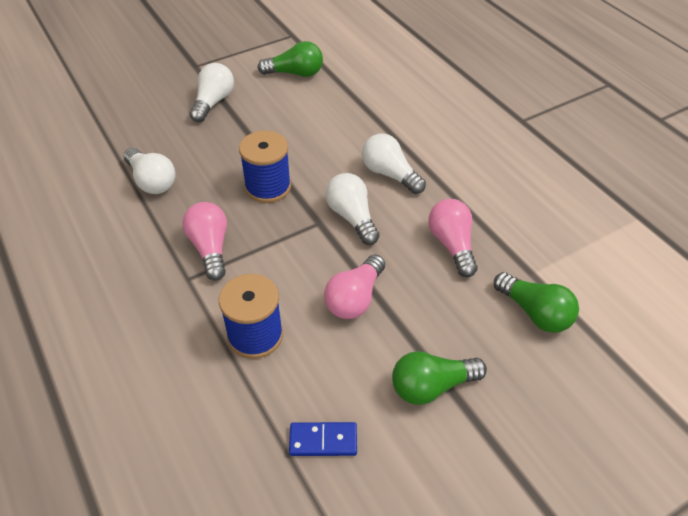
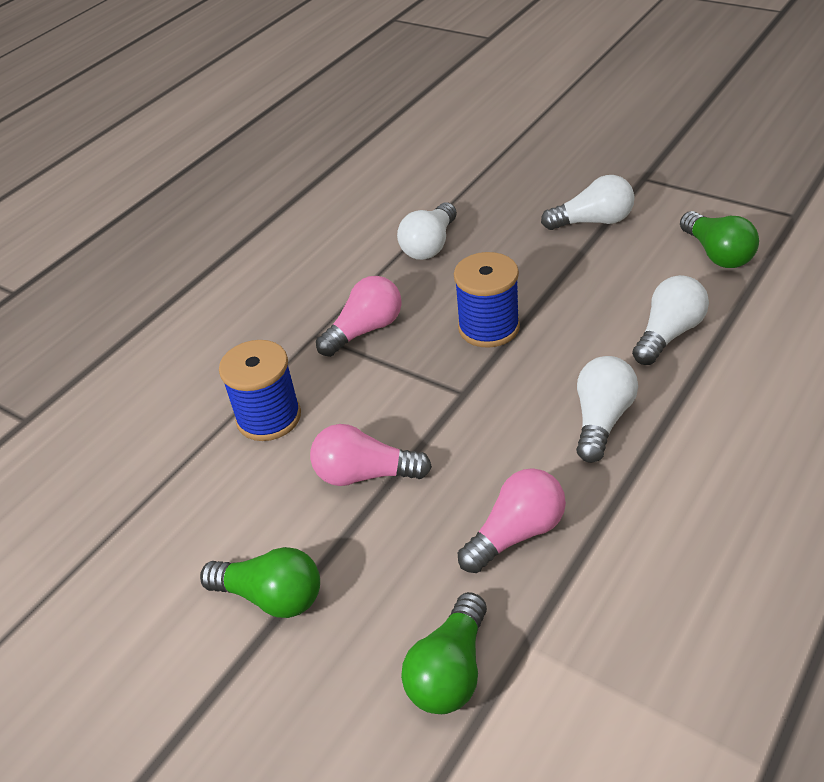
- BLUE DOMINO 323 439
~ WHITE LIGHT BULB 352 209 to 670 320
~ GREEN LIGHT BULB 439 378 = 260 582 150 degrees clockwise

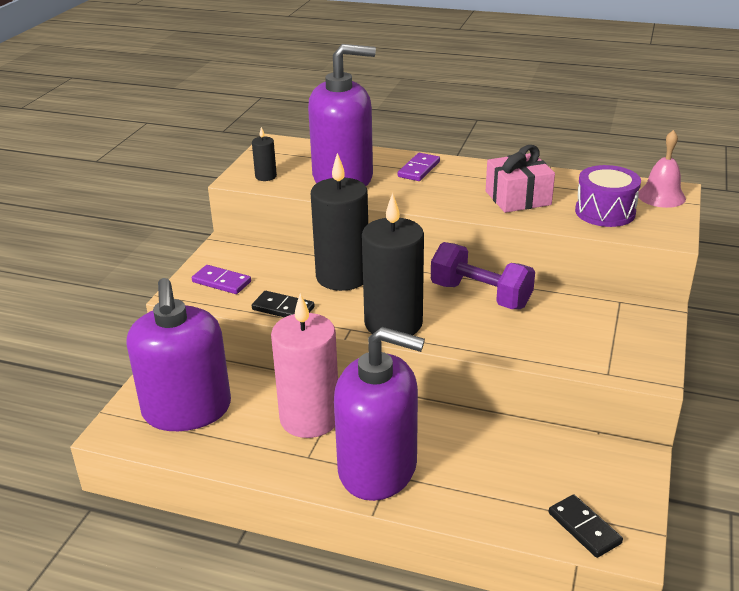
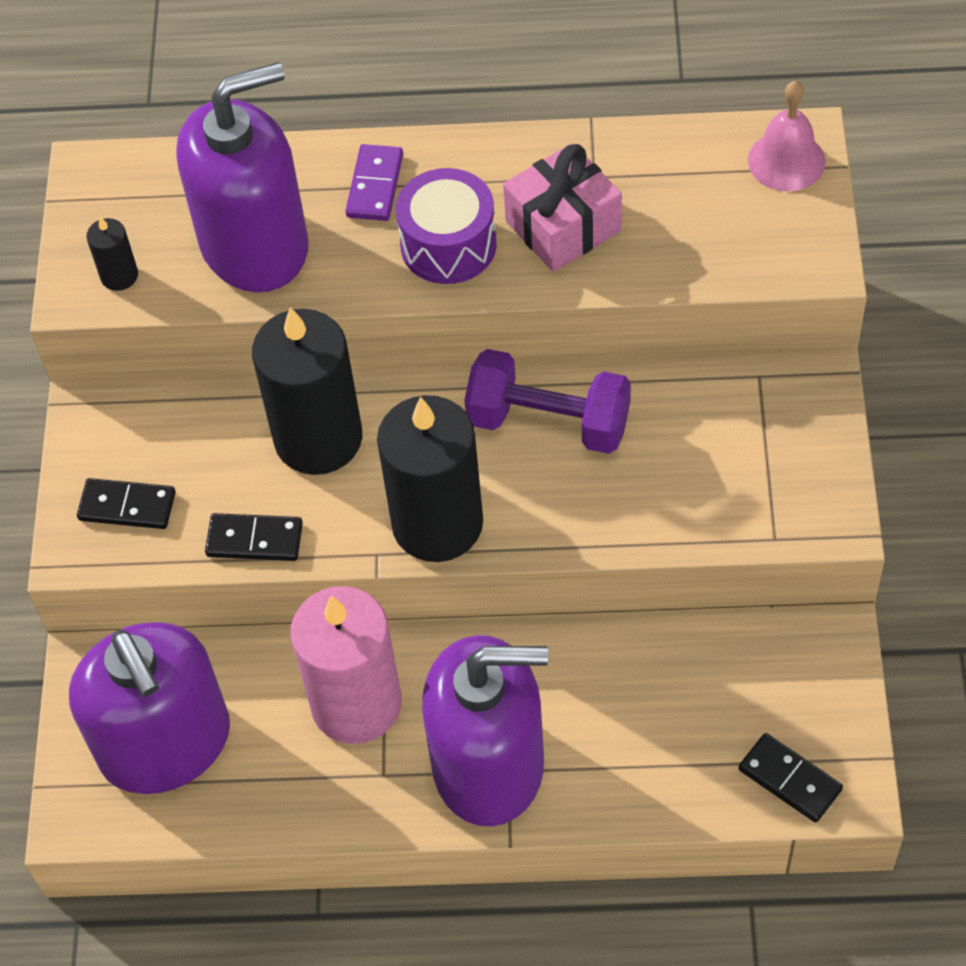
~ PURPLE DRUM 608 196 to 446 226
~ PURPLE DOMINO 221 279 to BLACK DOMINO 126 503

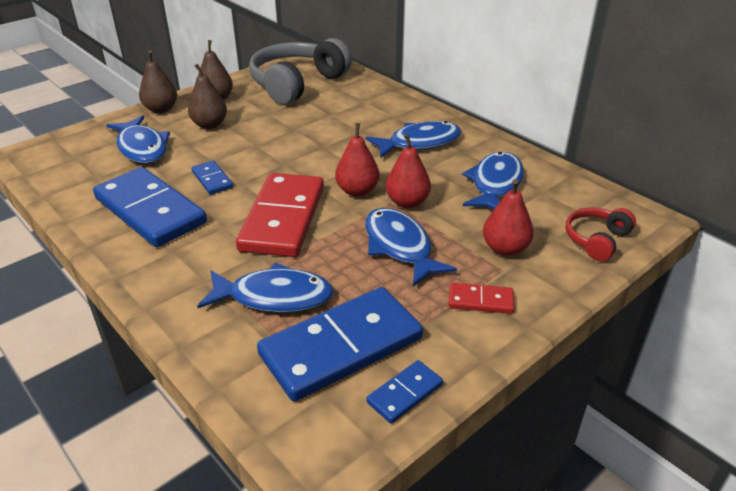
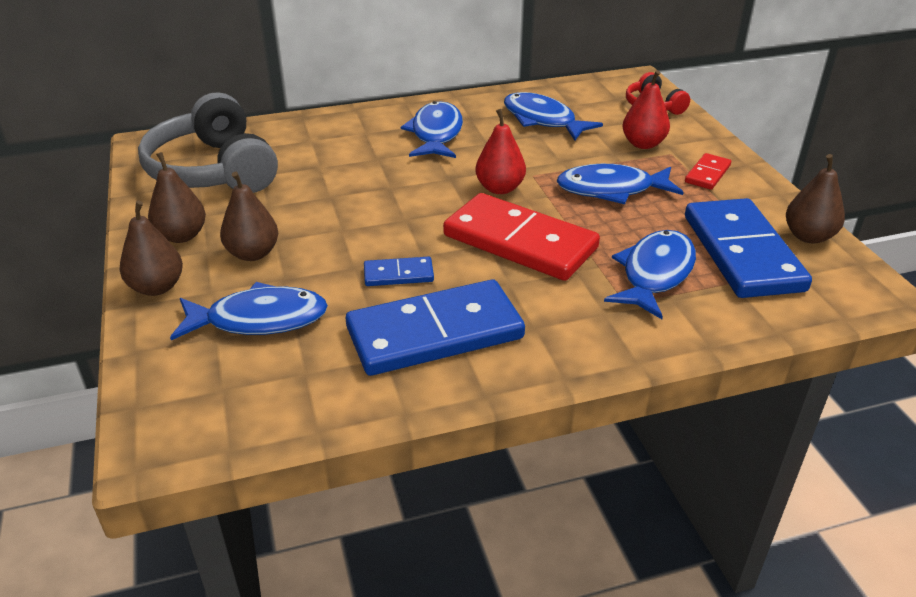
- RED PEAR 408 171
~ BLUE DOMINO 404 392 to BROWN PEAR 815 198

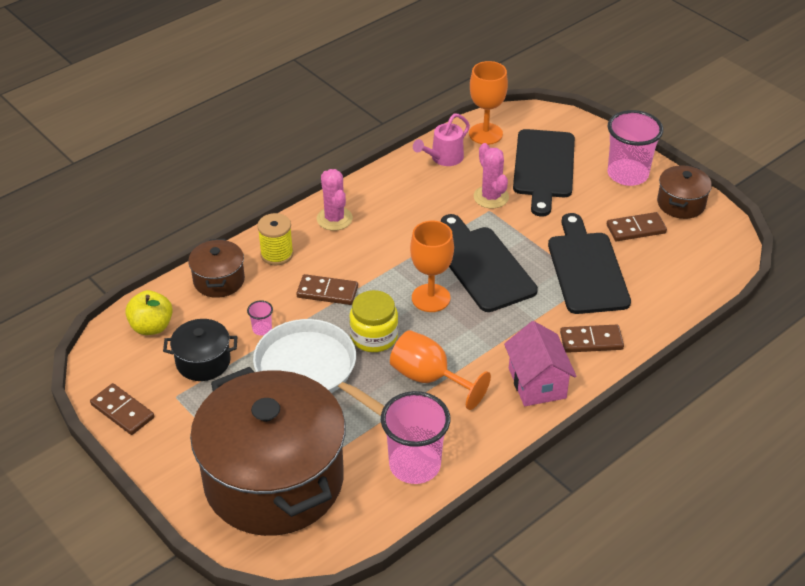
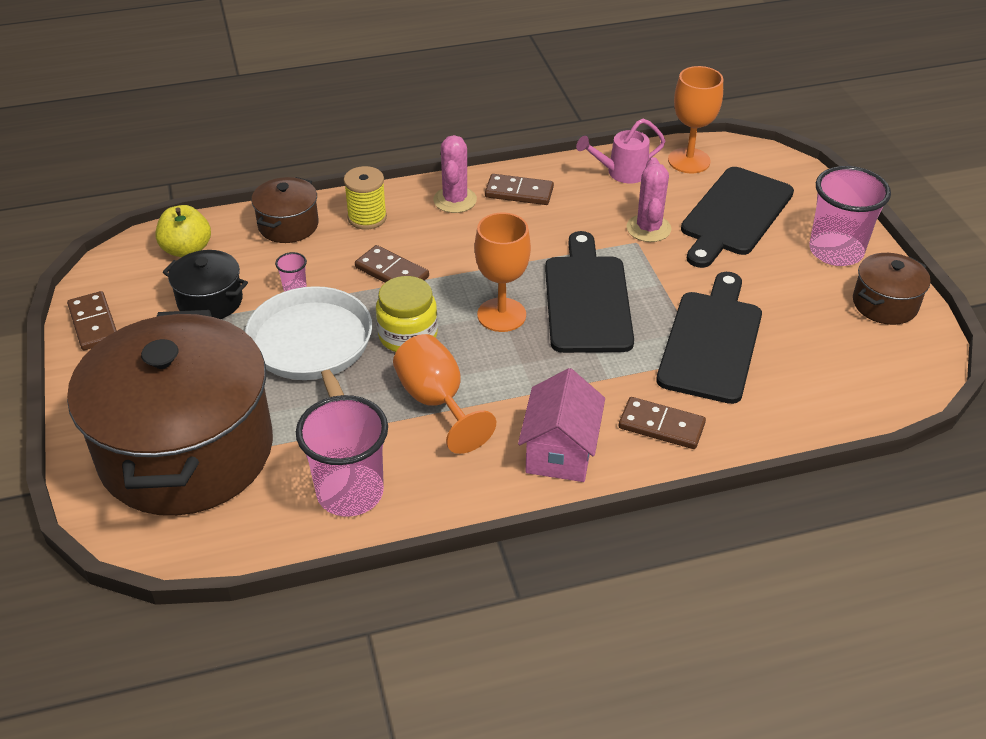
~ BROWN DOMINO 637 226 to 519 189

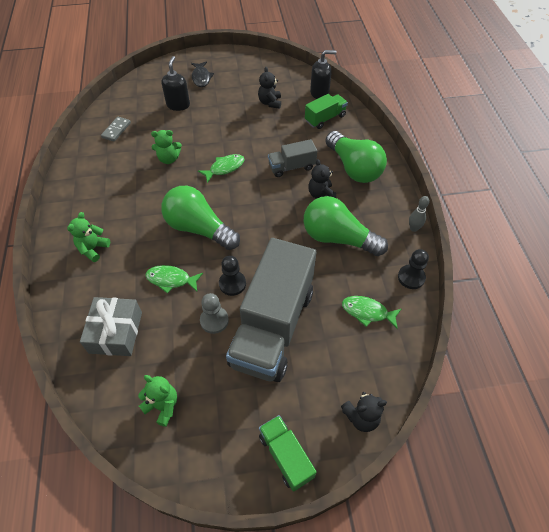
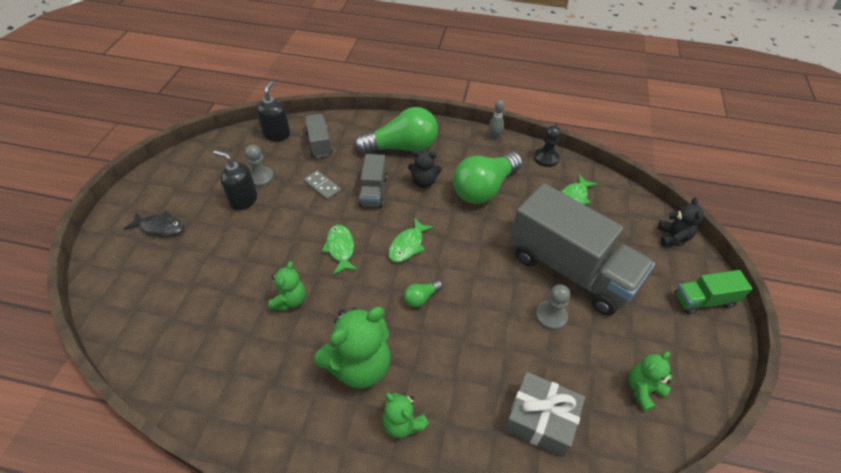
- BLACK PAWN 232 276
+ GREEN TEDDY BEAR 352 347
~ GREY DOMINO 116 129 to 322 185
~ GREEN FISH 174 279 to 411 239
~ BLACK SOAP DISPENSER 175 83 to 235 180
~ BLACK TEDDY BEAR 269 88 to GREY PAWN 259 166
~ GREEN TRUCK 326 111 to GREY TRUCK 319 136
~ GREEN LIGHT BULB 200 218 = 423 293 x0.43

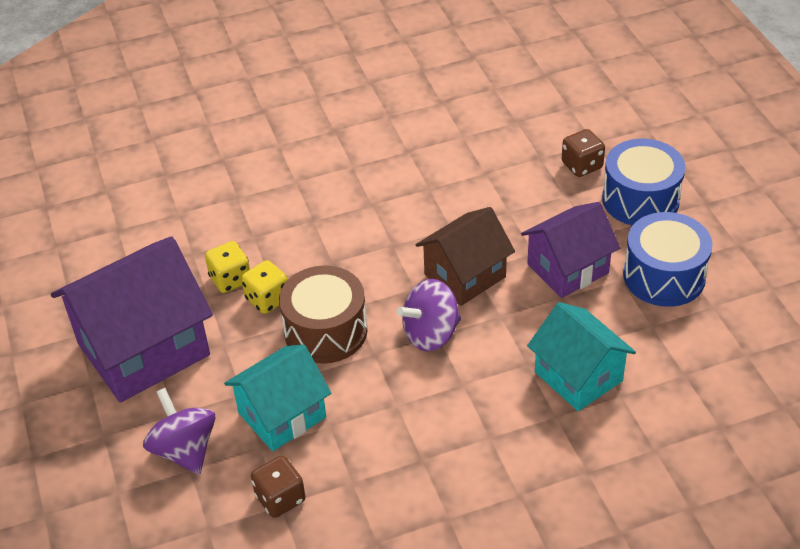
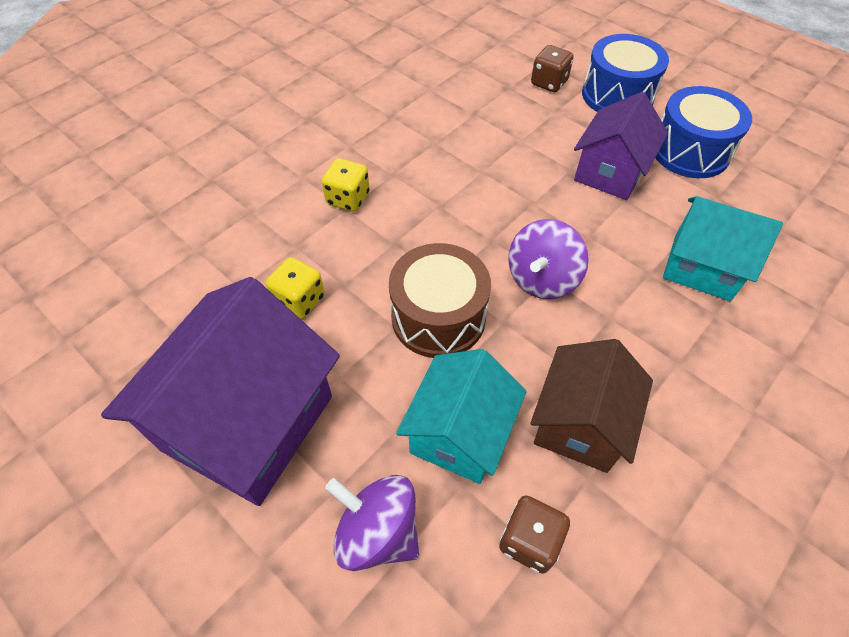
~ YELLOW DICE 264 287 to 346 185
~ BROWN HOUSE 465 256 to 591 406

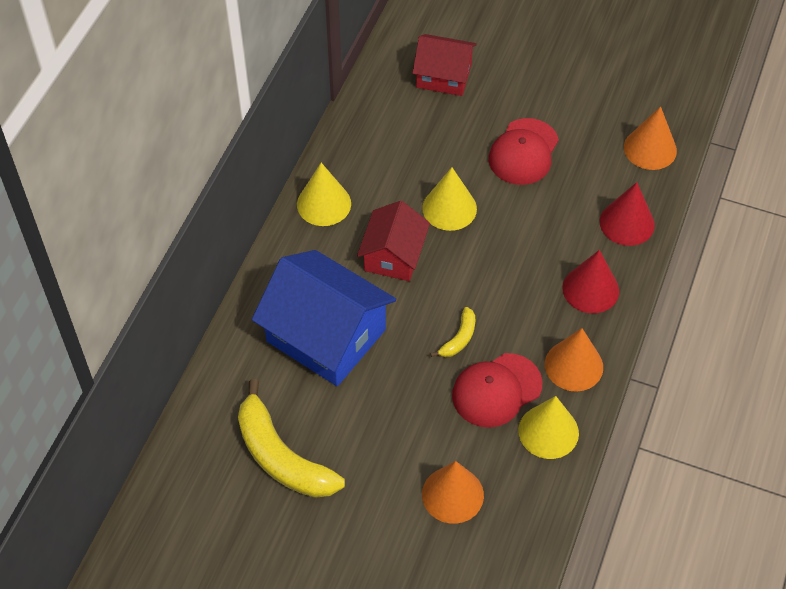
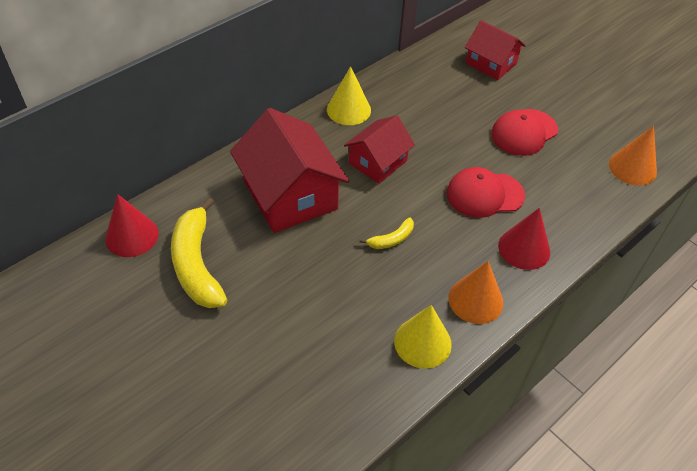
- YELLOW CONE 449 199
- ORANGE CONE 453 492
~ RED CAP 497 390 to 486 192
~ RED CONE 627 214 to 132 225
~ BLUE HOUSE 324 318 to RED HOUSE 289 170

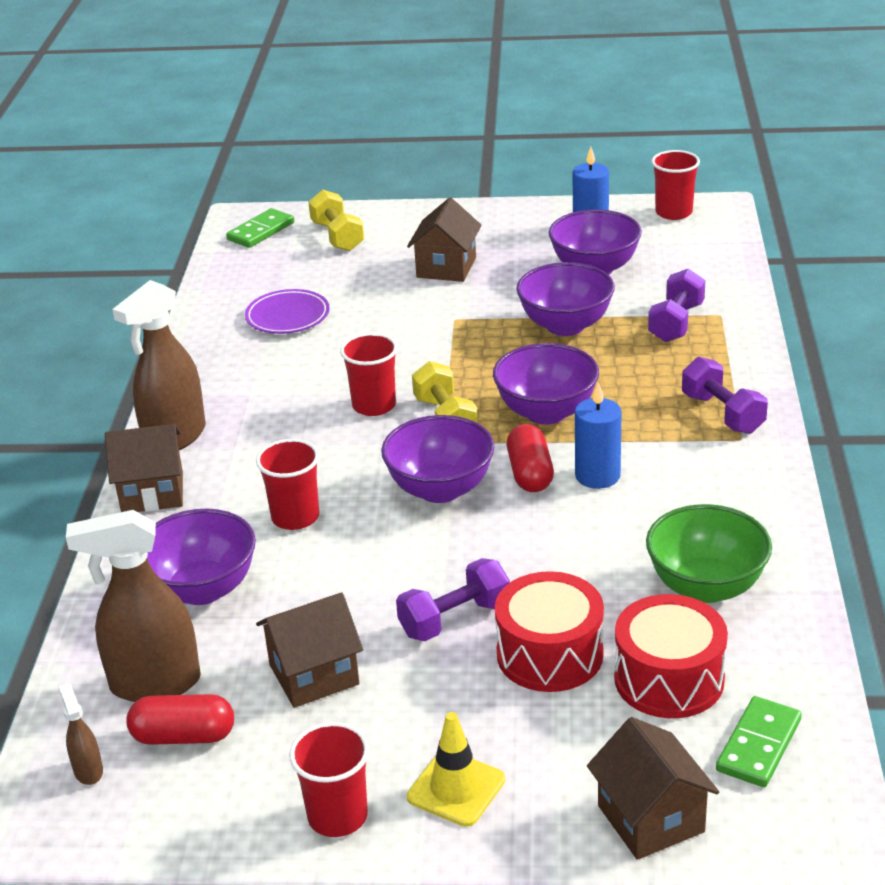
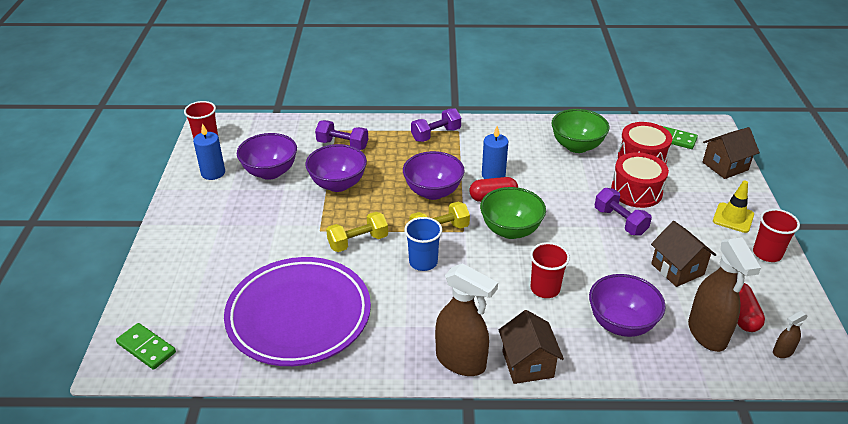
- BROWN HOUSE 444 239
~ YELLOW DUMBBELL 336 220 to 357 232
~ RED CUP 369 374 to BLUE CUP 423 244
~ PURPLE BOWL 438 459 to GREEN BOWL 513 213
~ PURPLE PLATE 287 311 = 297 311 x2.21

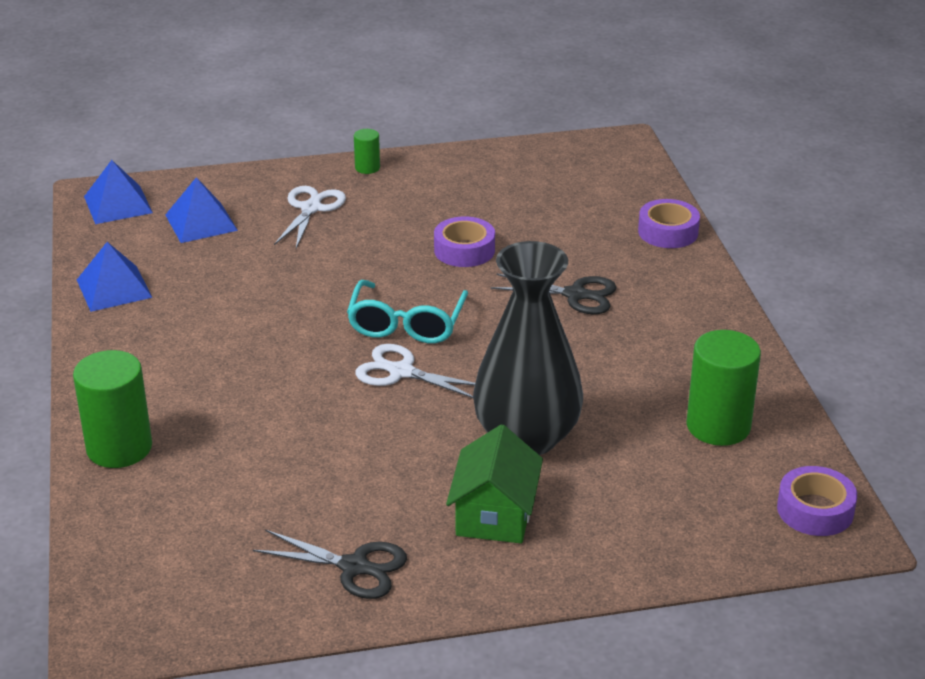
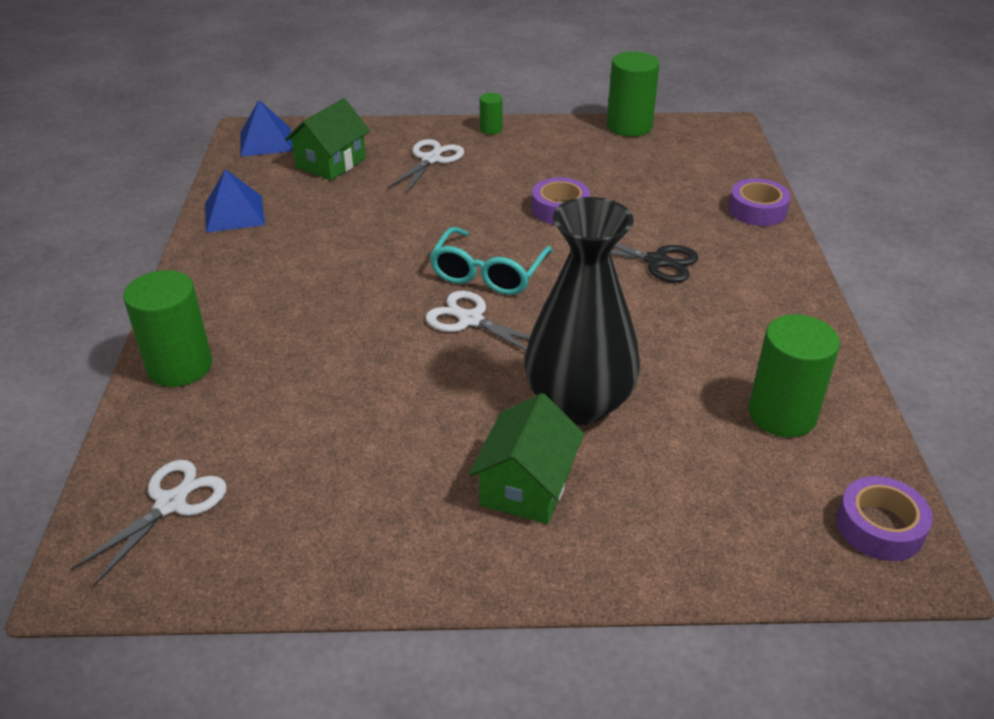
- BLACK SCISSORS 330 564
+ WHITE SCISSORS 148 523
+ GREEN CYLINDER 633 94
~ BLUE PYRAMID 201 210 to GREEN HOUSE 327 139

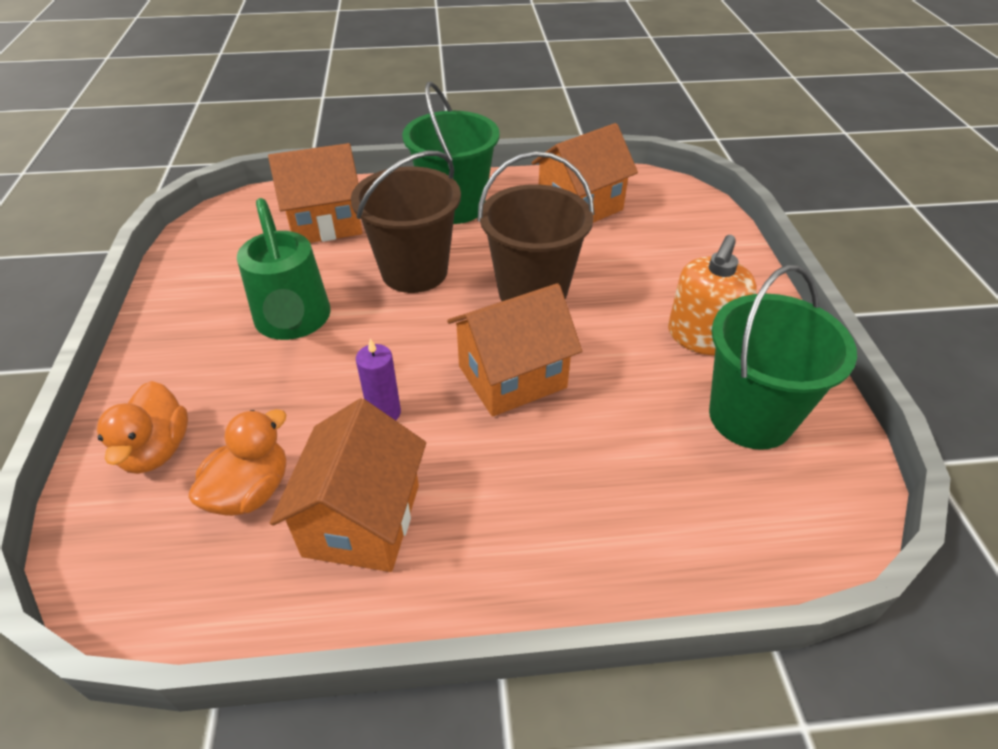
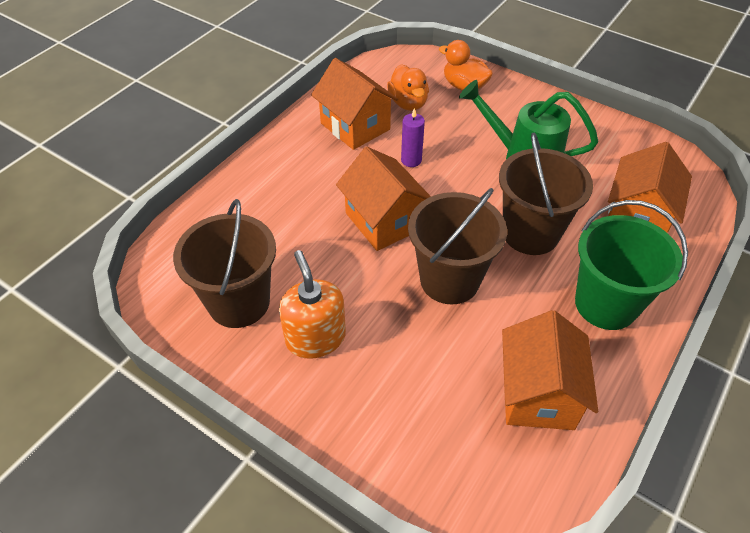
~ GREEN BUCKET 783 357 to BROWN BUCKET 224 263
~ ORANGE HOUSE 514 350 = 383 199 45 degrees counterclockwise

